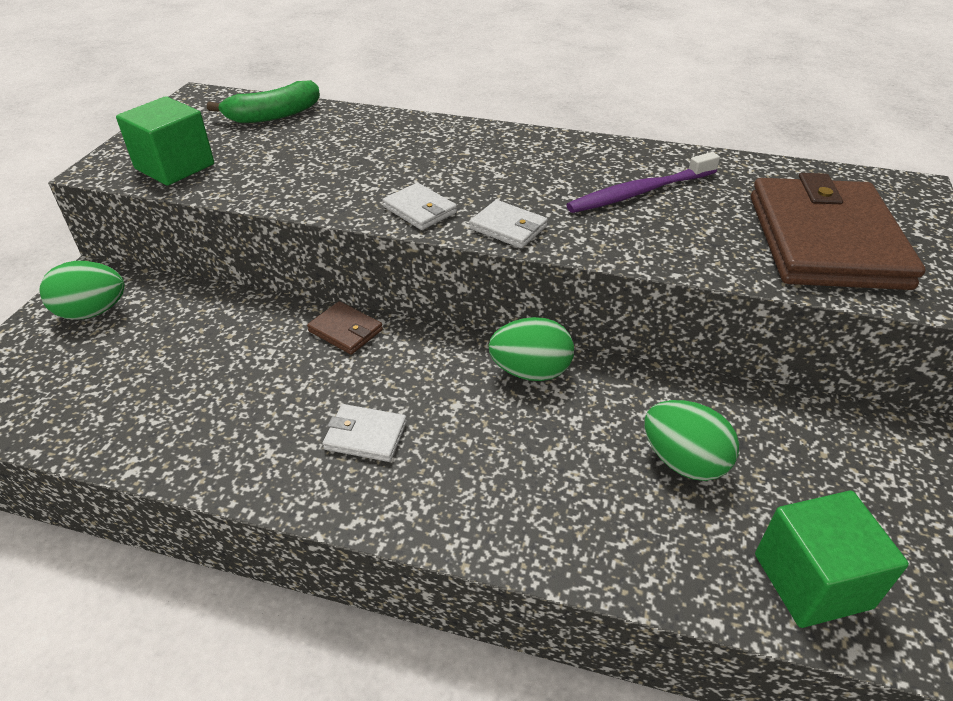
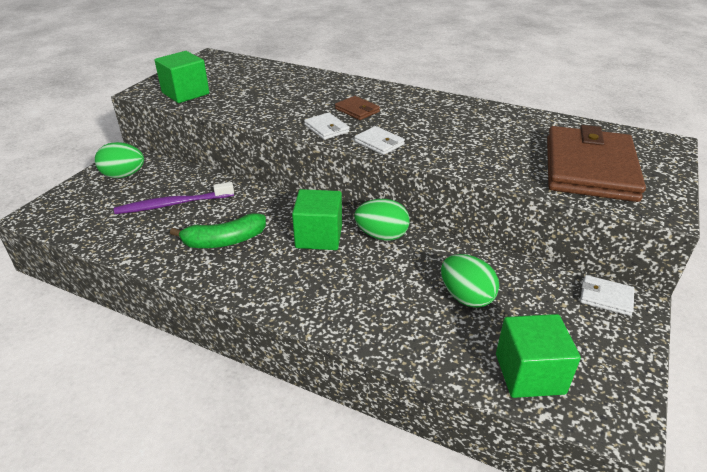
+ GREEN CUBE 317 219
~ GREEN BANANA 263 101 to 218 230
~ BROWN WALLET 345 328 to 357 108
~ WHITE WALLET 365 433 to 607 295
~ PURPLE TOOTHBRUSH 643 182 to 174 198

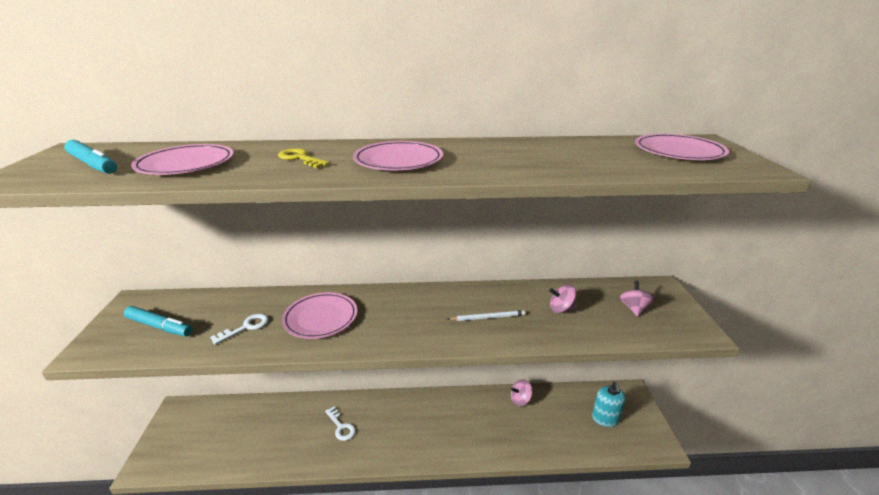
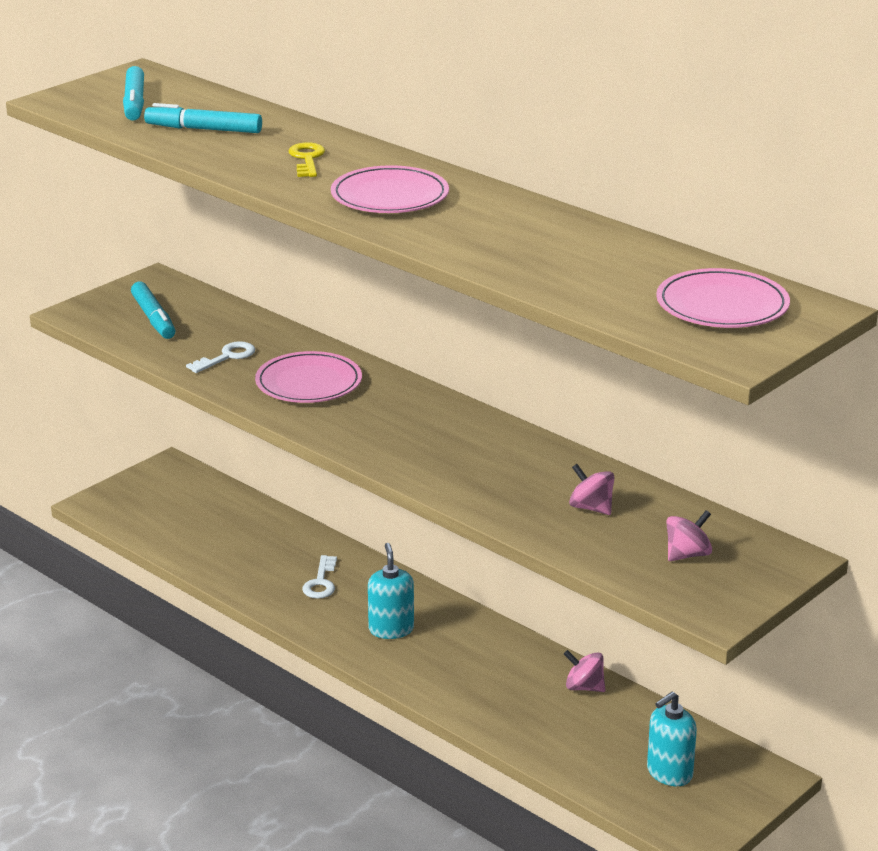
- WHITE PENCIL 486 315
+ TURQUOISE SOAP DISPENSER 391 591
~ PINK PLATE 182 159 to TURQUOISE MARKER 203 118
~ WHITE KEY 239 329 = 220 357 45 degrees counterclockwise

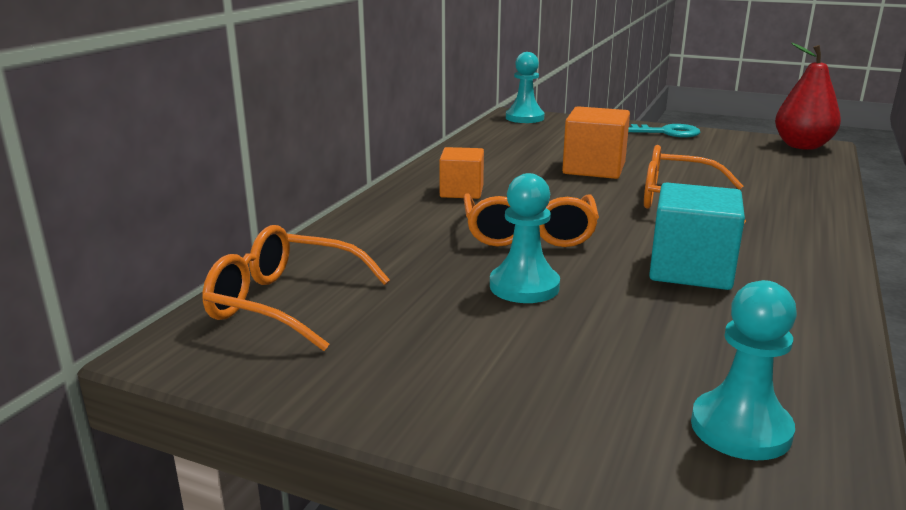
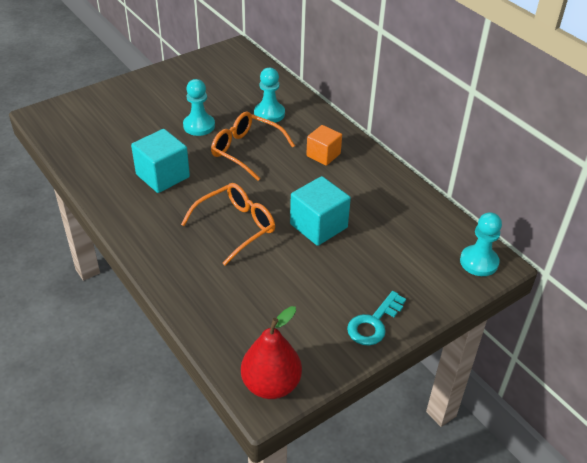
- ORANGE GLASSES 296 288
~ TURQUOISE PAWN 744 370 to 269 95
~ ORANGE CUBE 596 142 to TURQUOISE CUBE 320 211

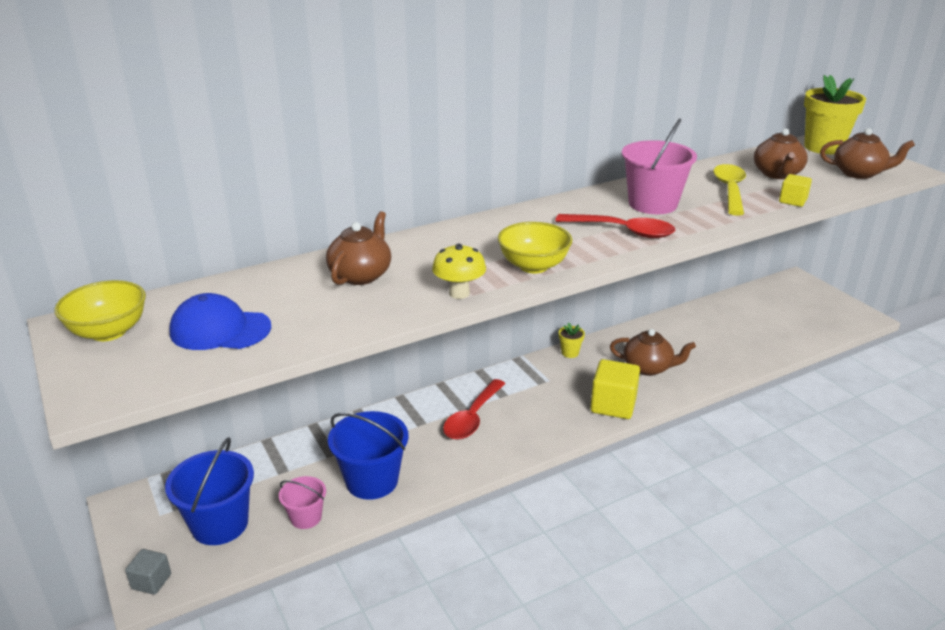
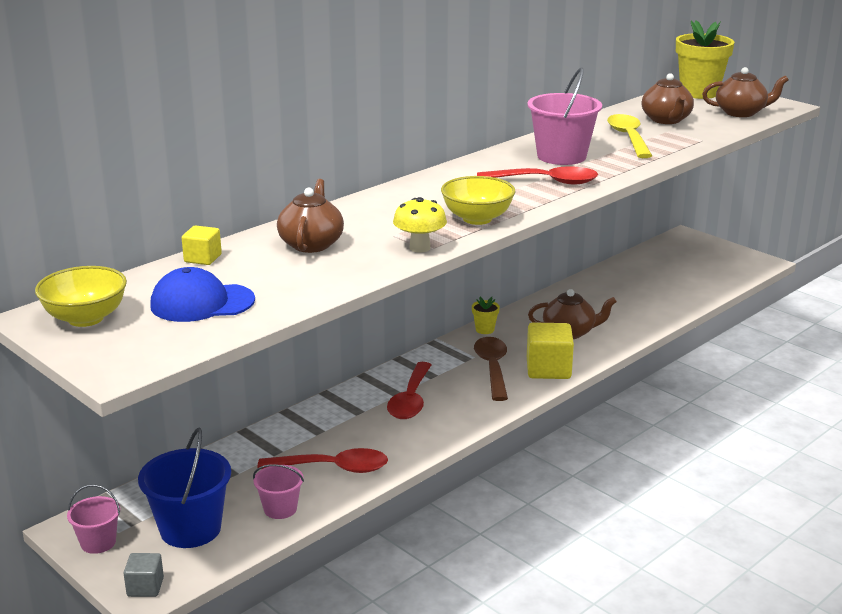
+ PINK BUCKET 93 519
+ BROWN SPOON 491 369
~ YELLOW CUBE 795 190 to 202 245
~ BLUE BUCKET 368 455 to RED SPOON 322 460

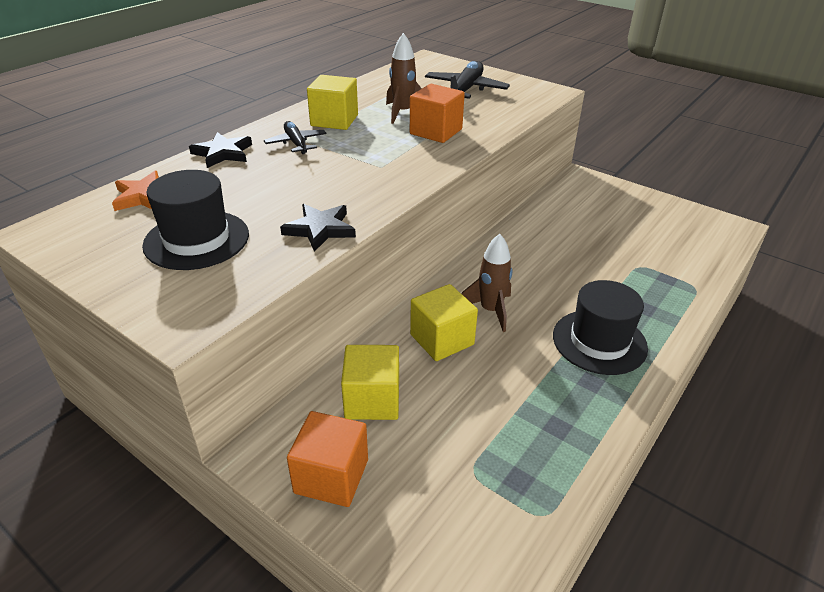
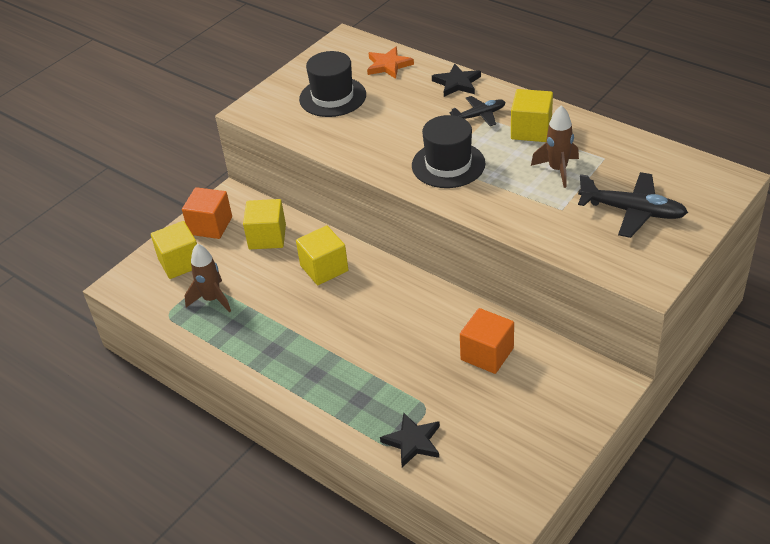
+ YELLOW CUBE 174 250
~ BLACK STAR 318 228 to 410 440
~ ORANGE CUBE 437 113 to 487 341
~ BROWN ROCKET 487 283 to 207 278
~ BLACK HAT 600 327 to 448 151

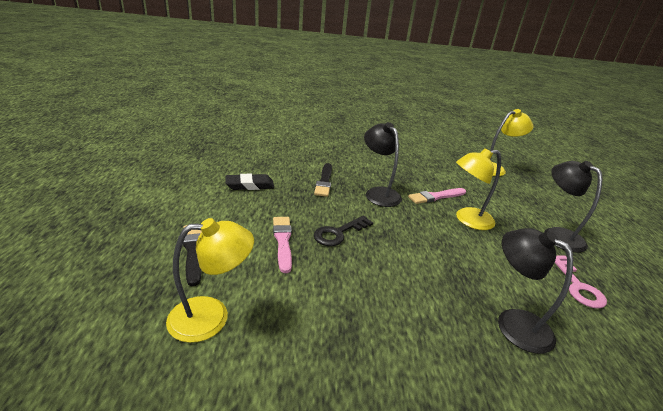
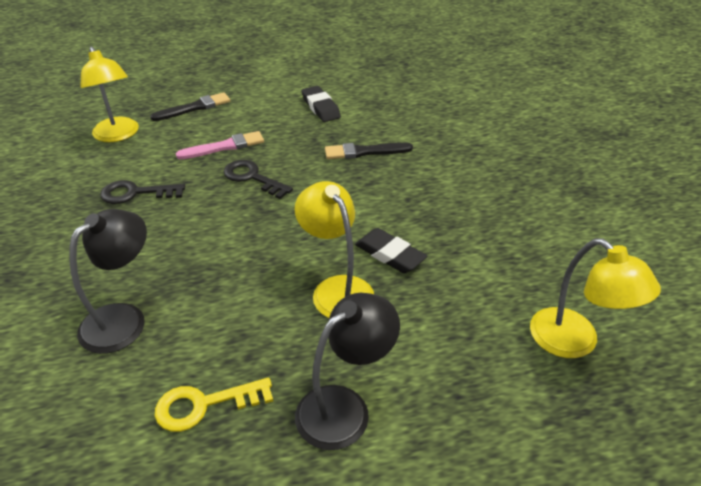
- BLACK LAMP 383 164
+ BLACK KEY 142 192
~ PINK BRUSH 437 196 to BLACK ERASER 391 250
~ PINK KEY 581 282 to YELLOW KEY 214 404

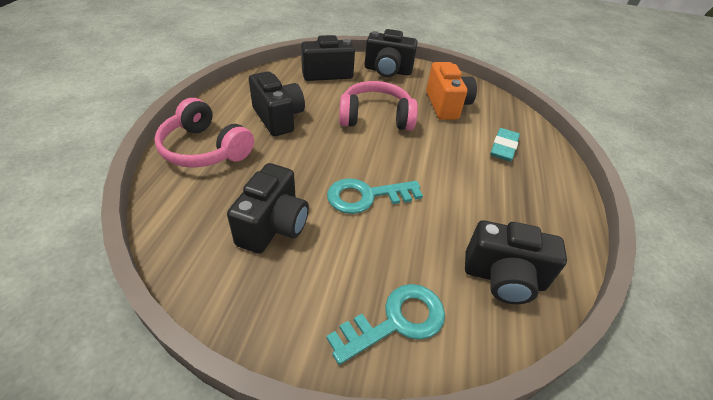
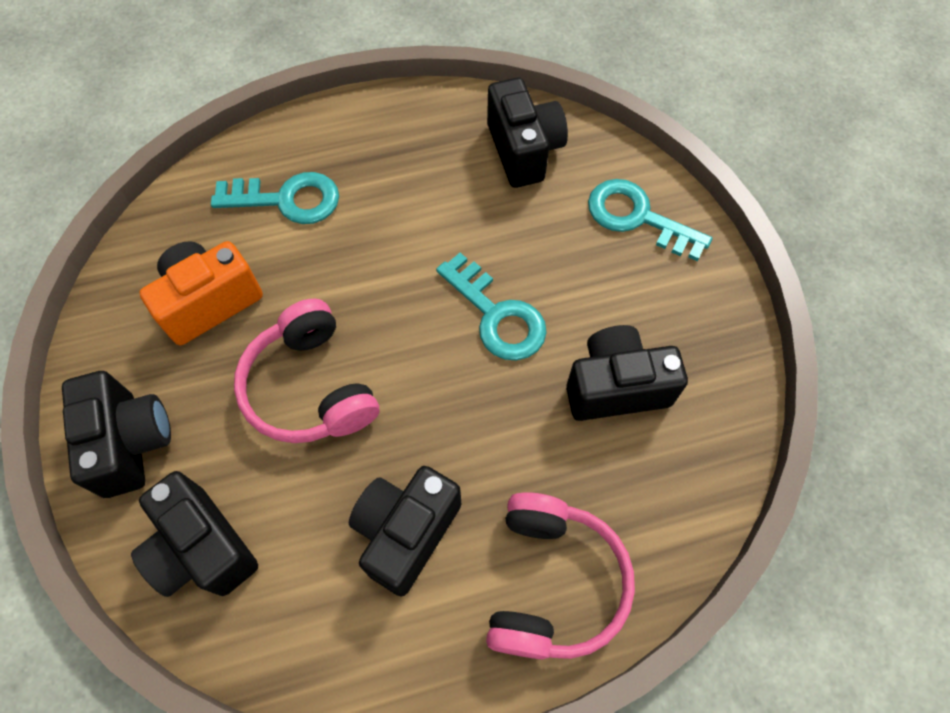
~ TURQUOISE ERASER 505 144 to TURQUOISE KEY 275 198

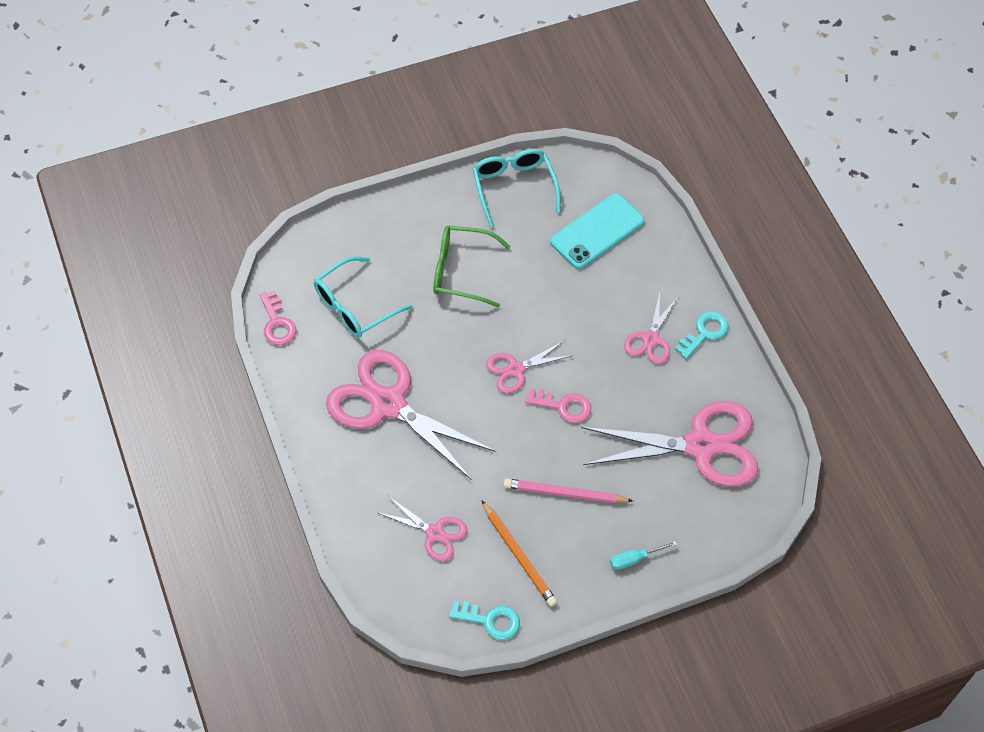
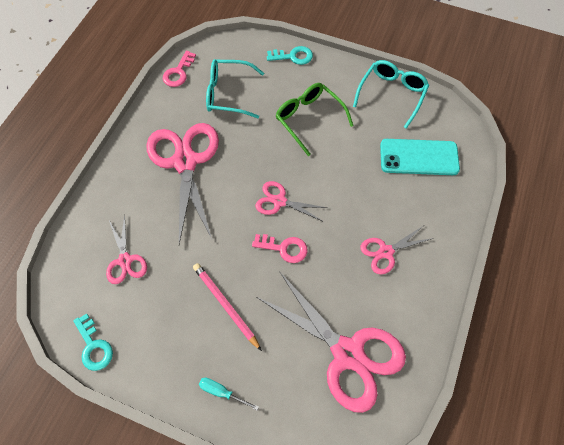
- ORANGE PENCIL 519 553
~ TURQUOISE KEY 702 335 to 290 55
~ PINK KEY 558 405 = 280 248 45 degrees counterclockwise

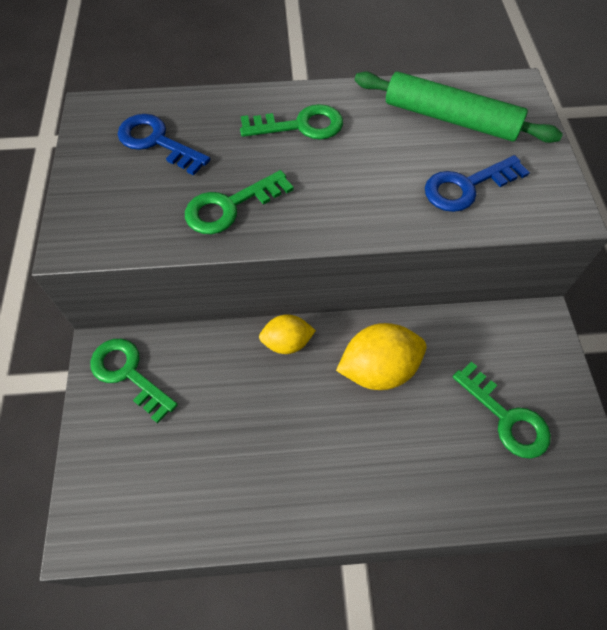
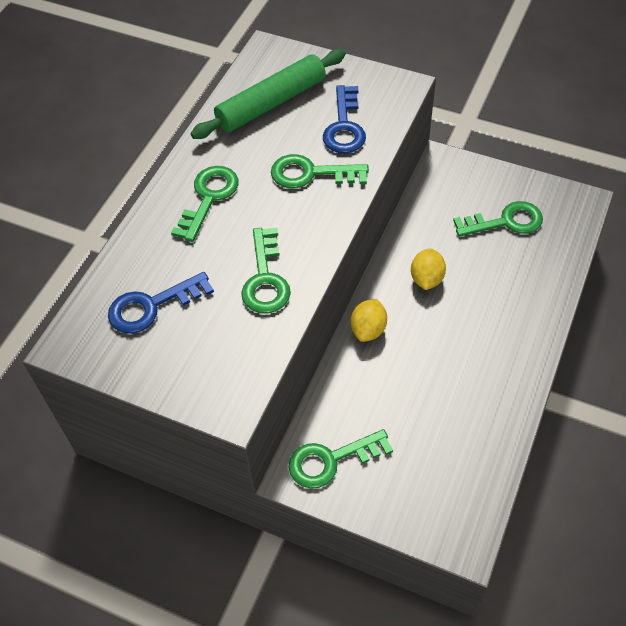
+ GREEN KEY 320 171
~ YELLOW LEMON 381 356 = 428 269 x0.63

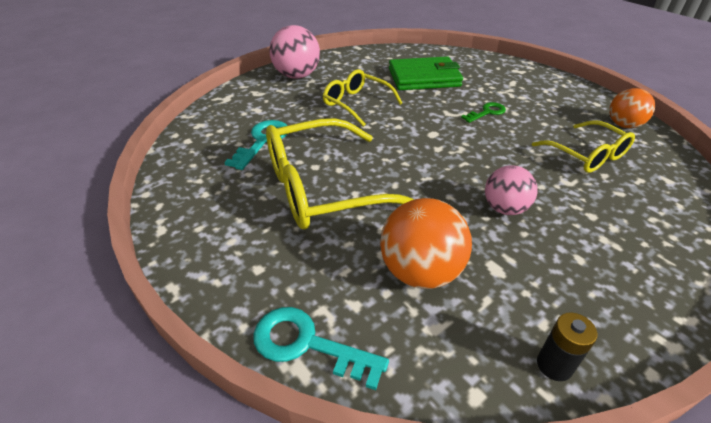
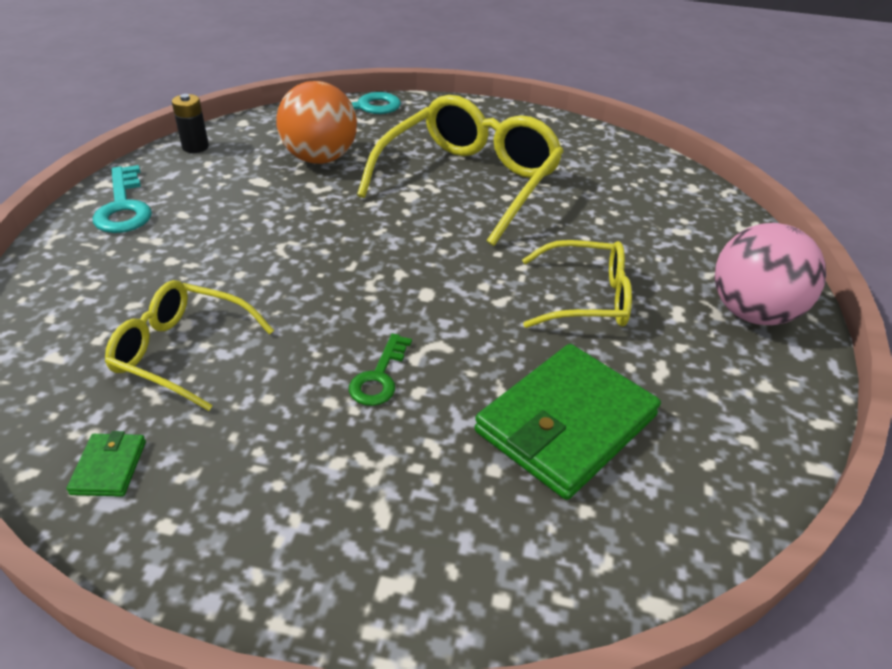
- PINK BALL 511 190
~ TURQUOISE KEY 255 145 to 122 199
~ ORANGE BALL 632 108 to GREEN WALLET 106 464

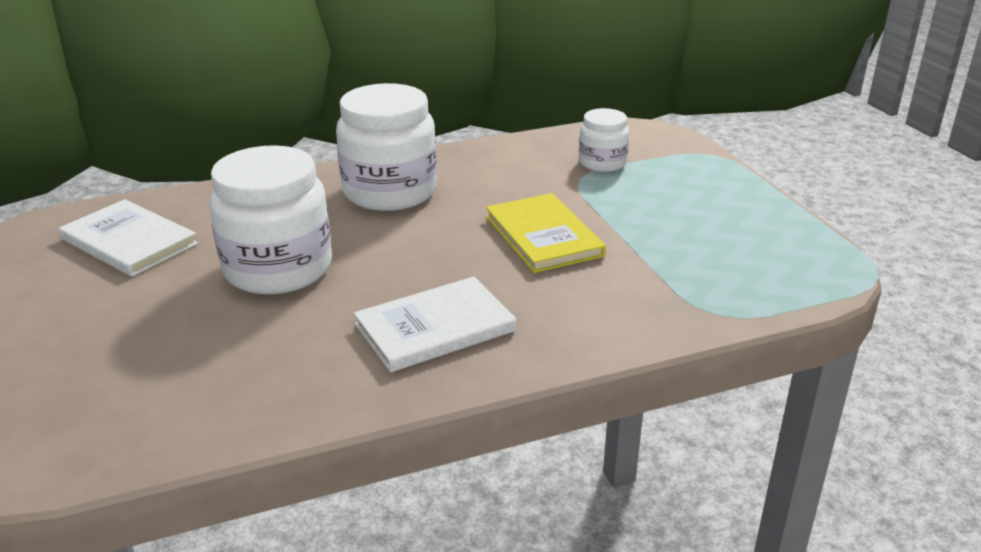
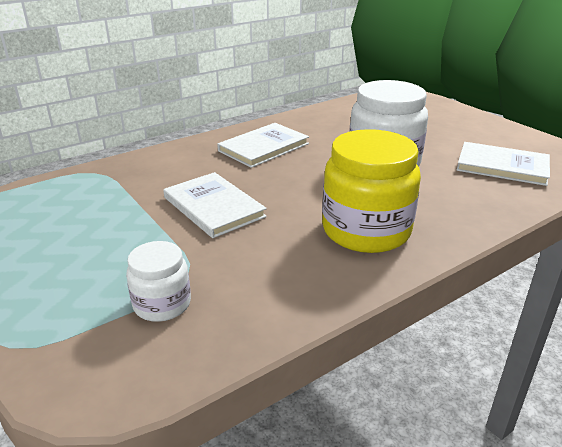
~ WHITE JAR 386 147 to YELLOW JAR 371 191
~ YELLOW BOOK 546 233 to WHITE BOOK 215 205

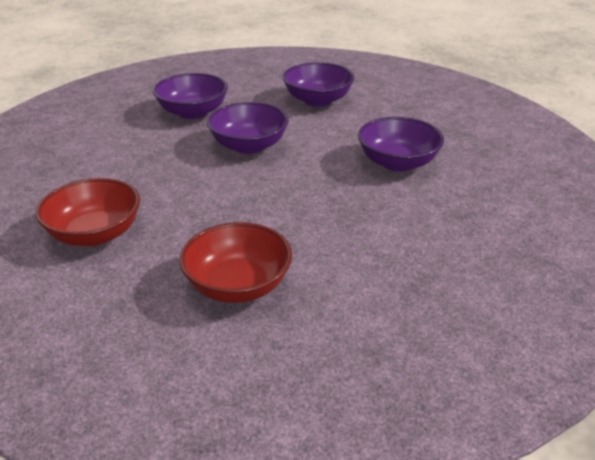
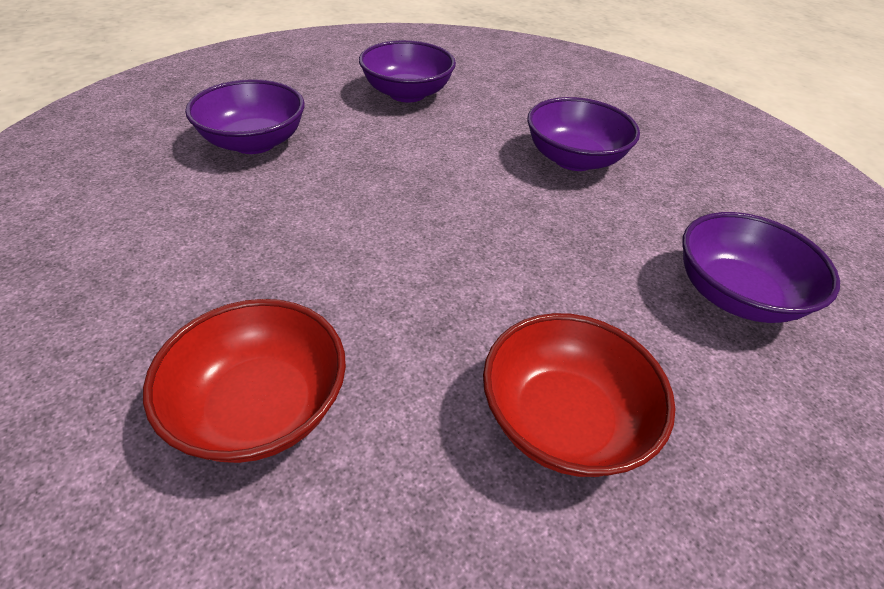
~ PURPLE BOWL 248 128 to 761 267

